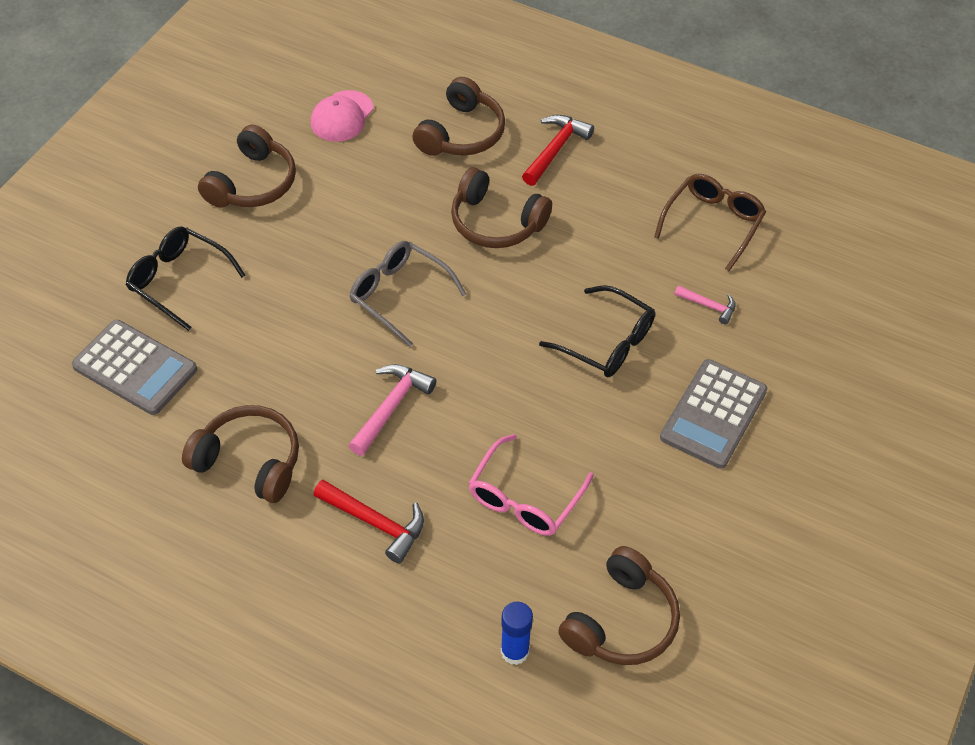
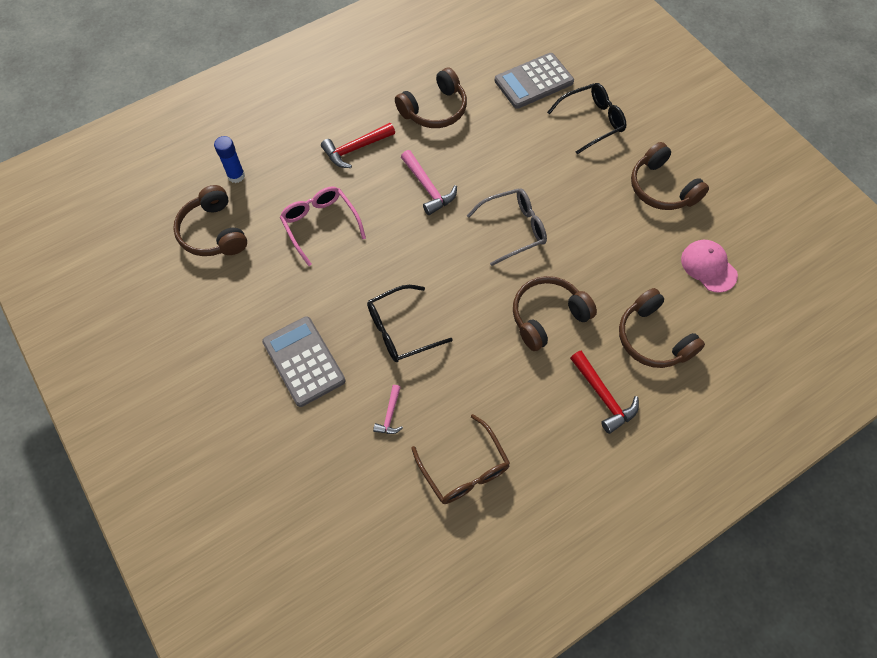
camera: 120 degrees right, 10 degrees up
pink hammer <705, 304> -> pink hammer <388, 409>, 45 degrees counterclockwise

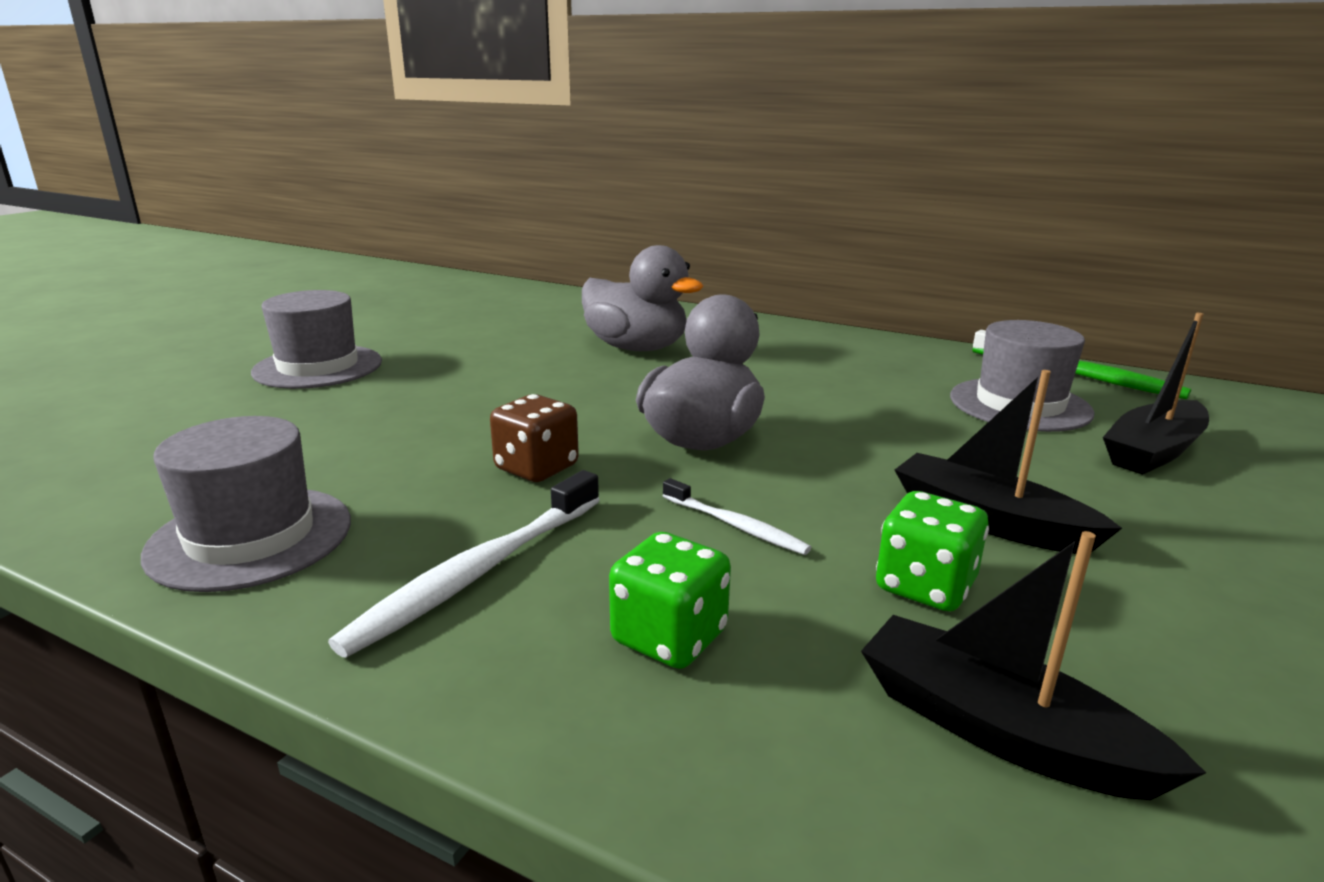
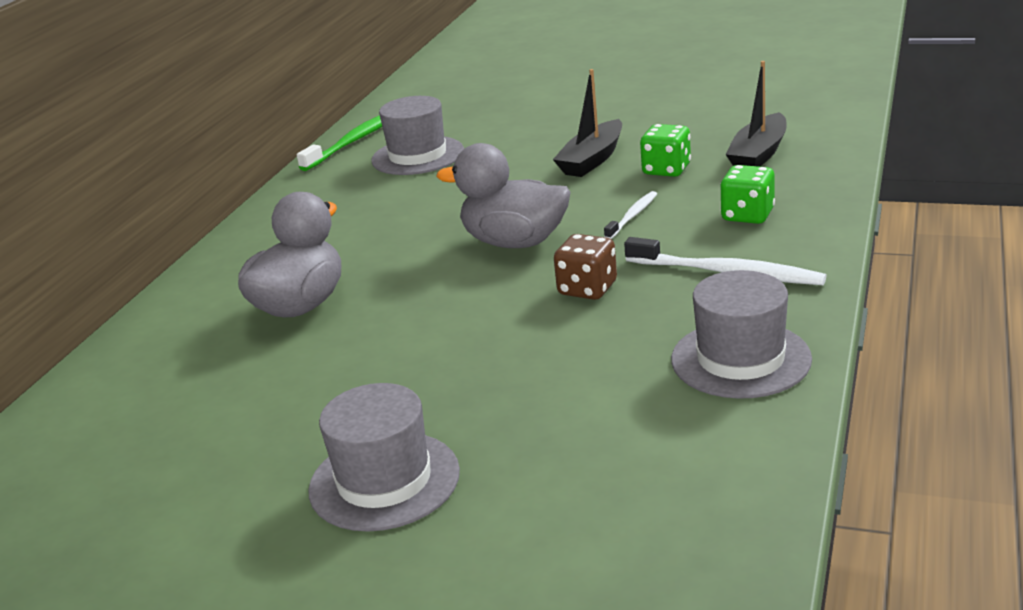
camera: 95 degrees left, 5 degrees up
black boat <1156, 394> -> none

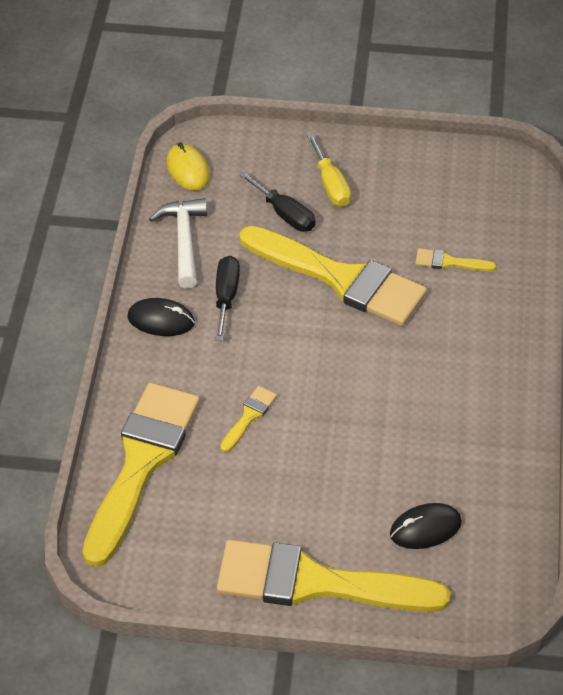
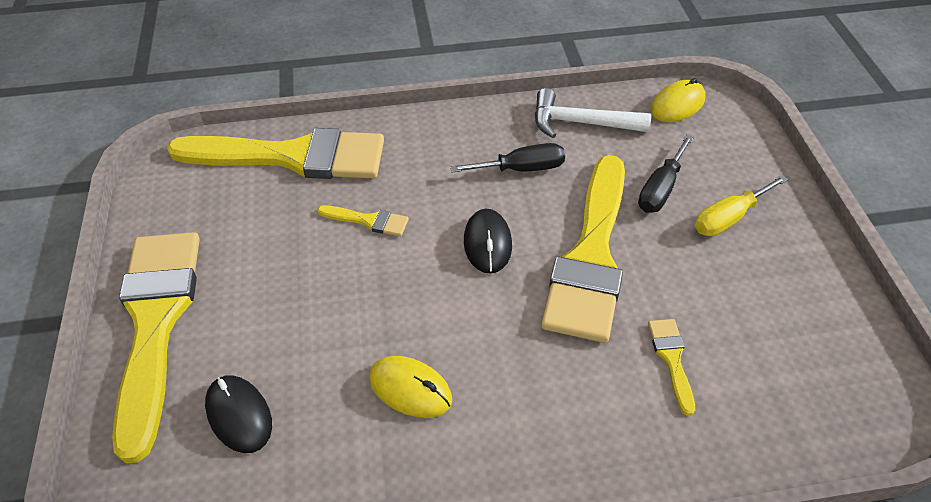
camera: 75 degrees right, 0 degrees up
none -> yellow mouse <410, 387>
black mouse <161, 317> -> black mouse <488, 241>, move
white hammer <178, 243> -> white hammer <593, 113>, 150 degrees counterclockwise

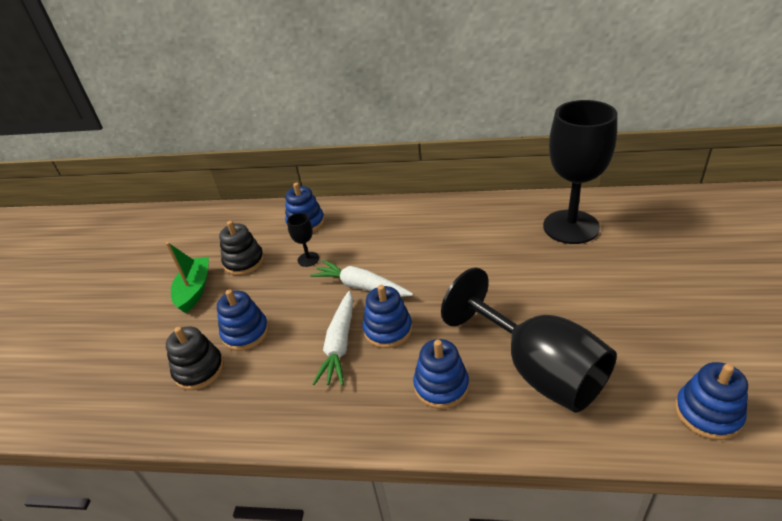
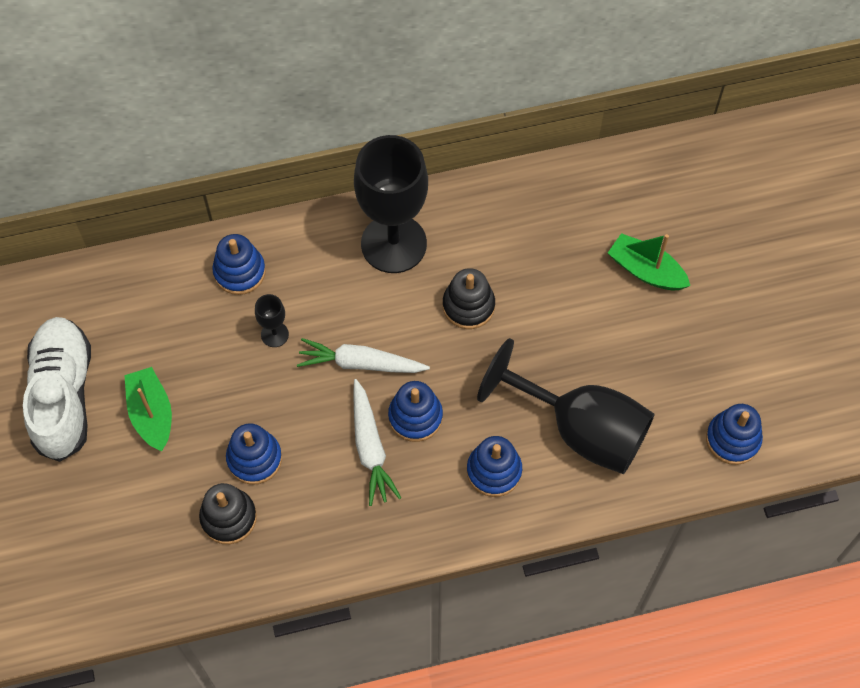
camera: 25 degrees left, 25 degrees up
none -> white shoe <57, 389>
black goblet <580, 172> -> black goblet <391, 204>, move
black stacking toy <241, 248> -> black stacking toy <469, 298>, move
none -> green boat <649, 261>

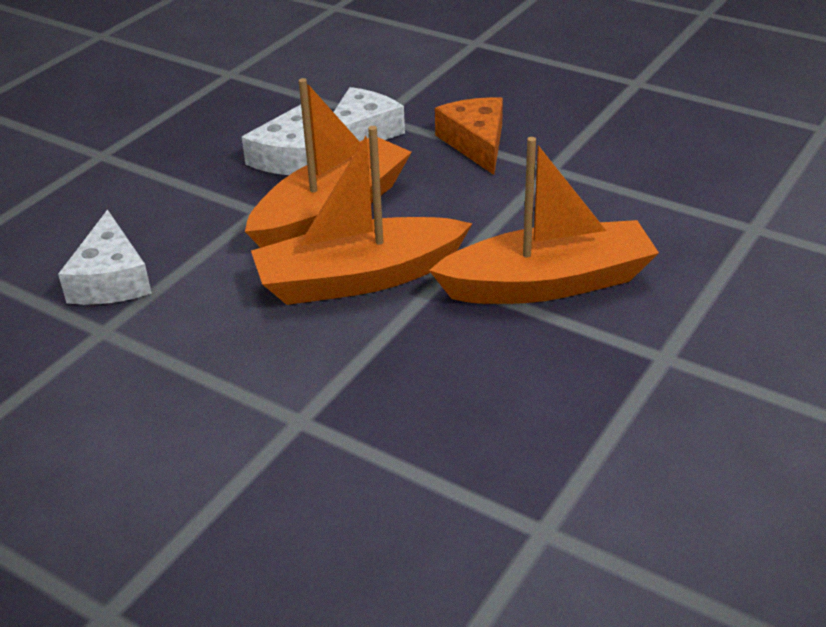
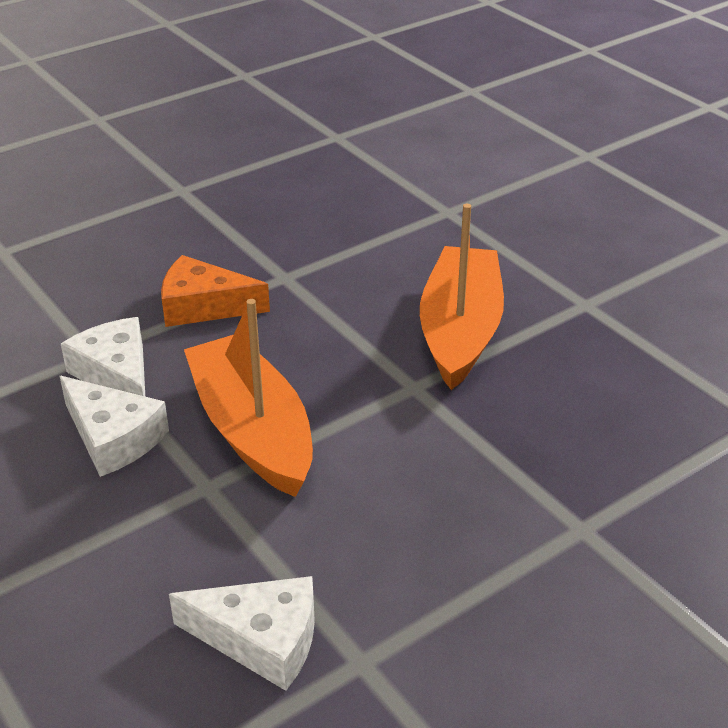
camera: 70 degrees left, 0 degrees up
orange boat <362, 215> -> none

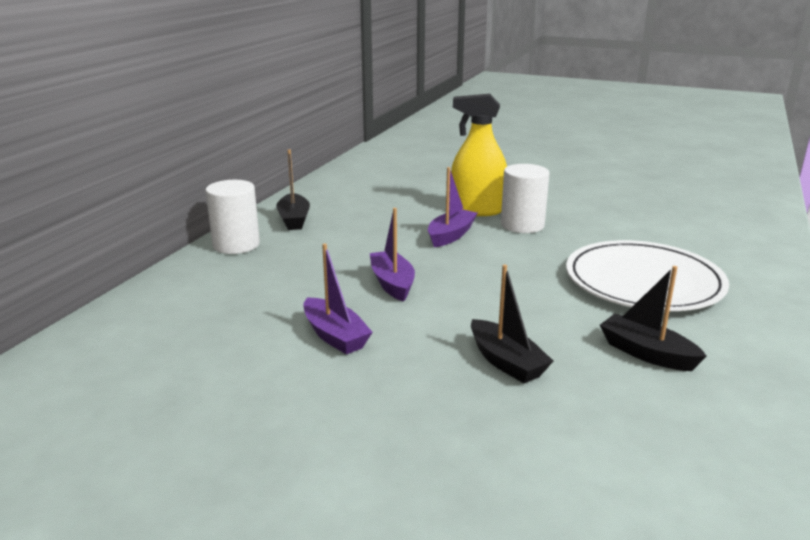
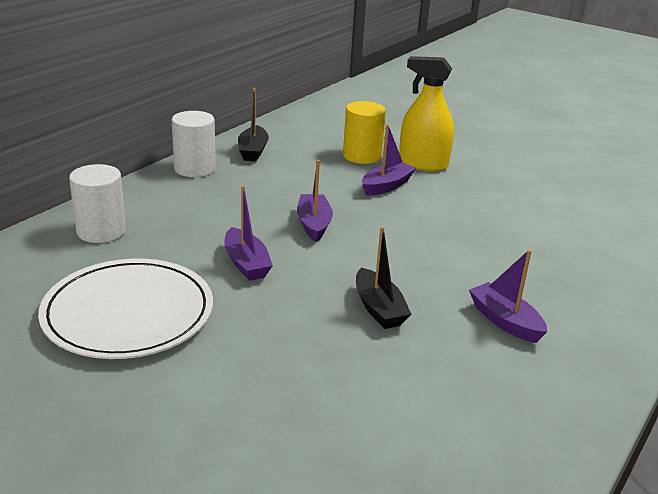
camera: 10 degrees right, 5 degrees up
white plate <647, 275> -> white plate <125, 309>, move
white cylinder <525, 198> -> white cylinder <97, 203>, move
none -> yellow cylinder <364, 132>
black boat <653, 318> -> purple boat <508, 296>

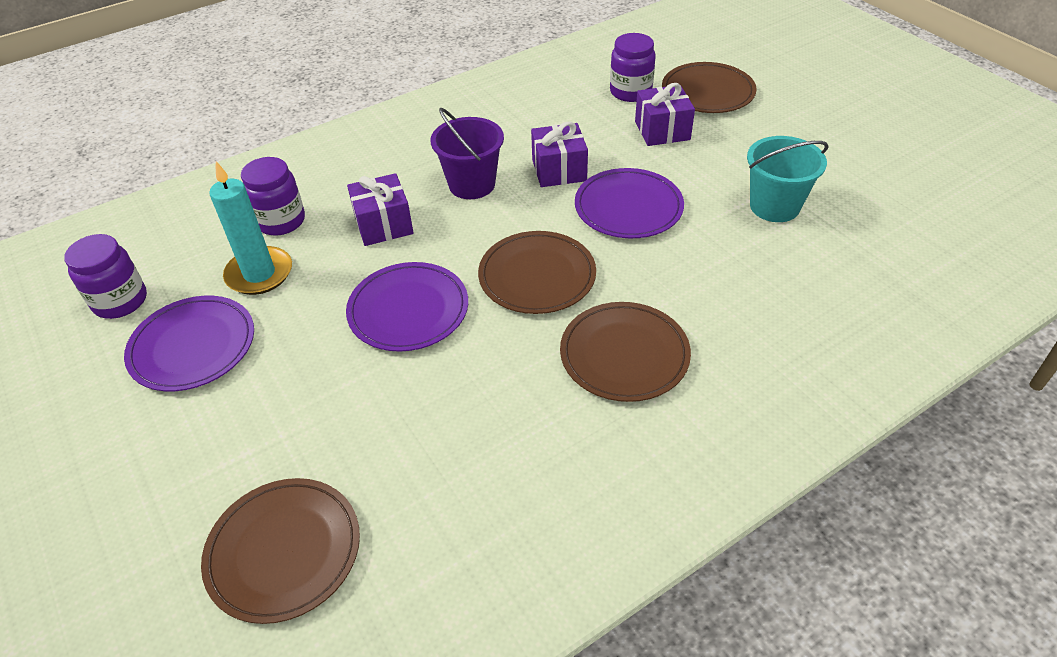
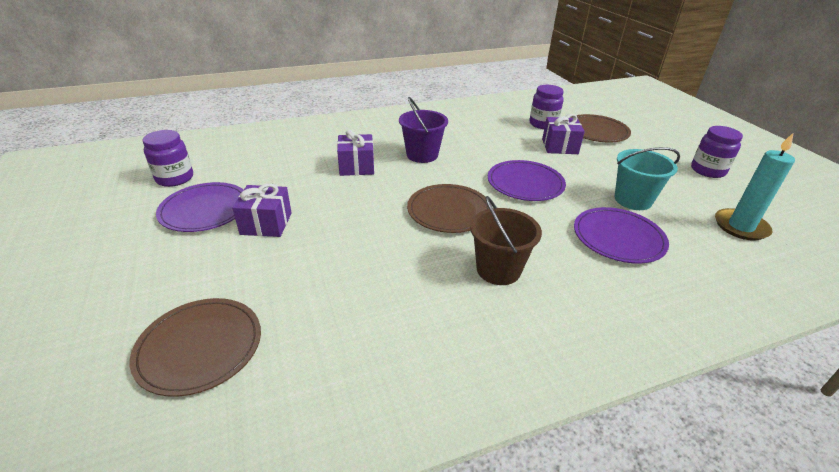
camera: 10 degrees right, 10 degrees down
purple gift <559, 154> -> purple gift <262, 210>, move
brown plate <625, 352> -> brown bucket <506, 240>
purple plate <407, 307> -> purple plate <621, 235>, move
purple jar <273, 196> -> purple jar <717, 152>, move
turquoise candle <250, 228> -> turquoise candle <755, 187>, move

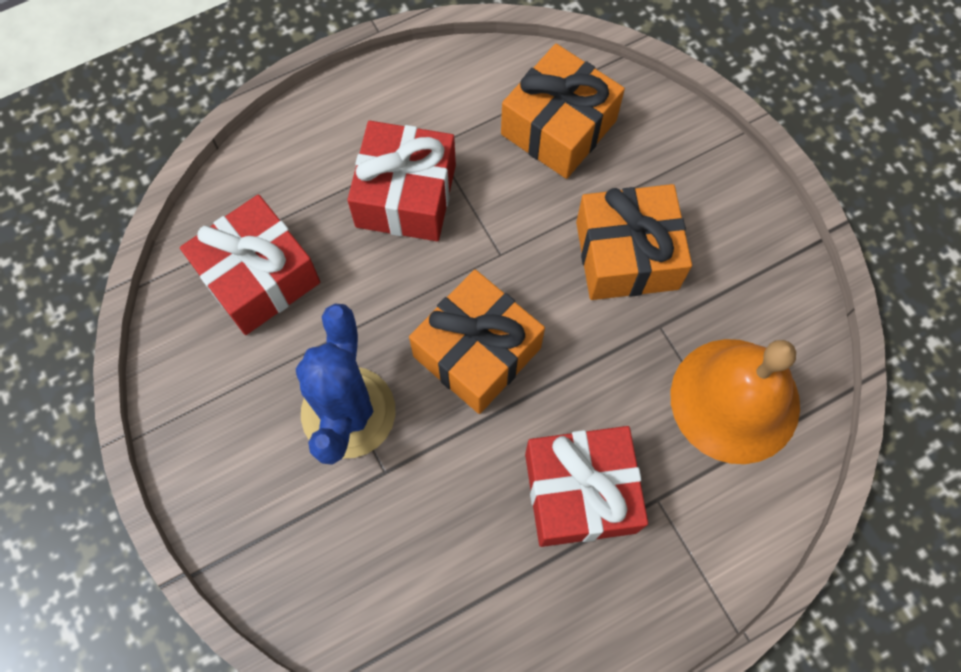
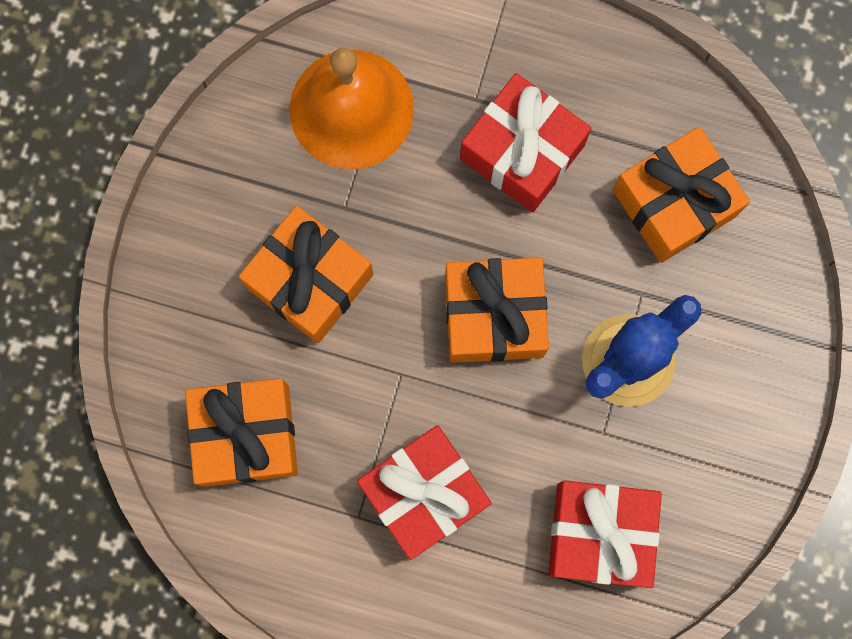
camera: 135 degrees left, 10 degrees up
none -> orange gift <681, 195>

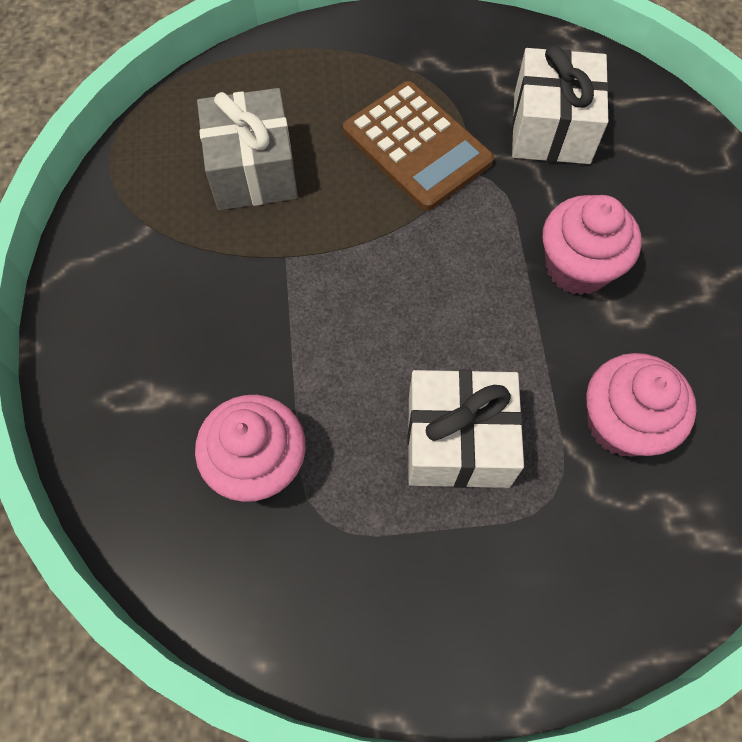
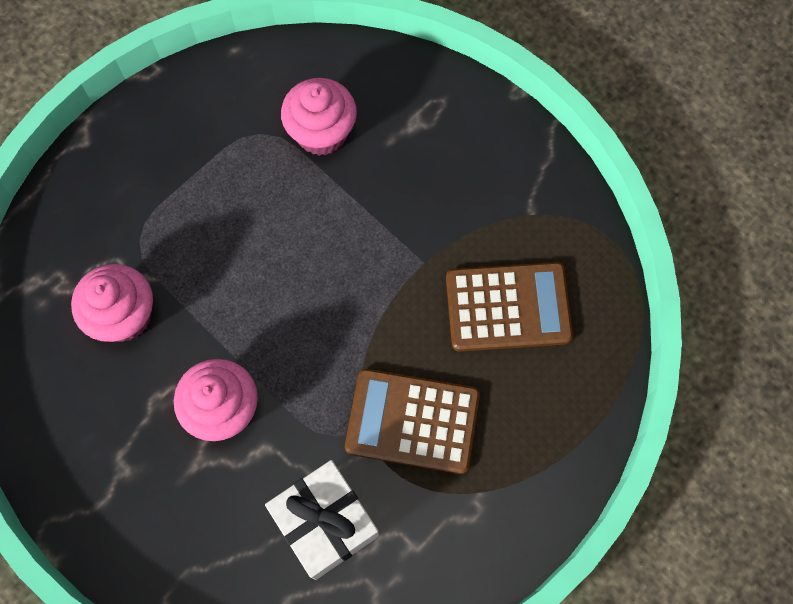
camera: 140 degrees right, 5 degrees up
grey gift <247, 149> -> brown calculator <509, 307>
white gift <466, 429> -> none

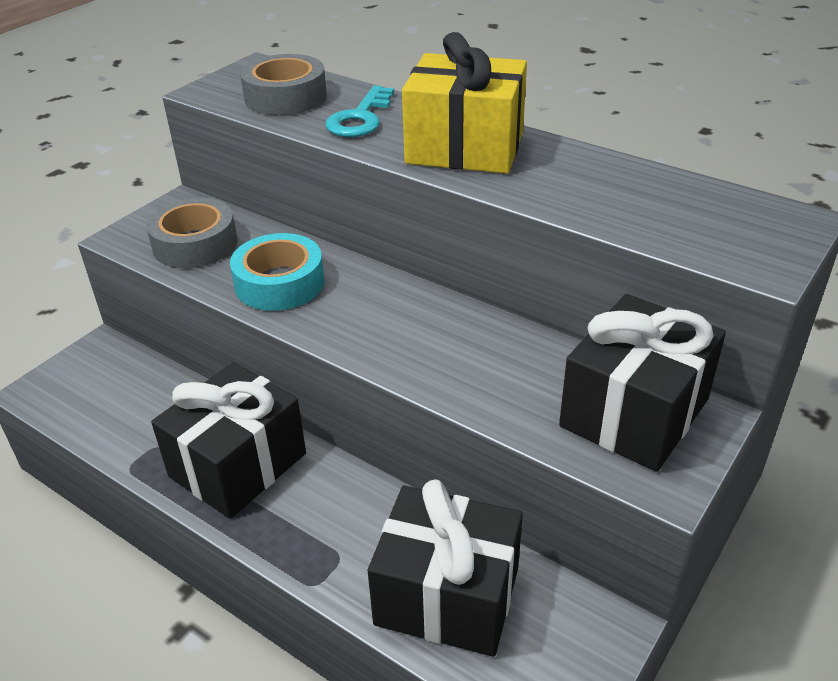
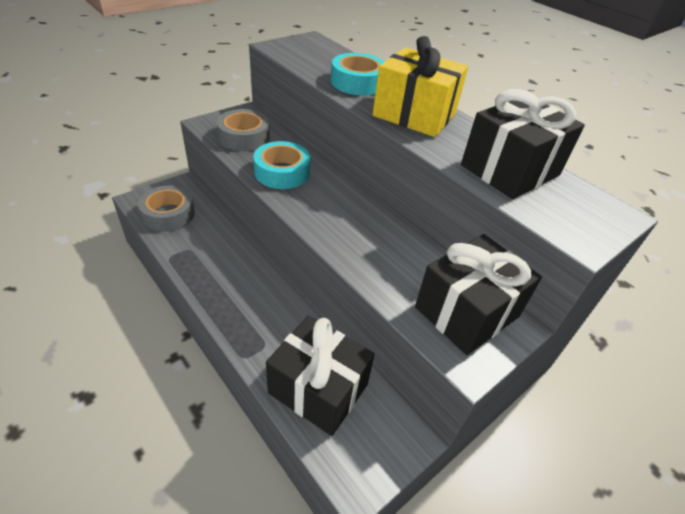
camera: 10 degrees right, 5 degrees up
grey tape <283, 84> -> grey tape <166, 208>, move
turquoise key <359, 111> -> turquoise tape <358, 74>
black gift <228, 440> -> black gift <523, 144>, move

